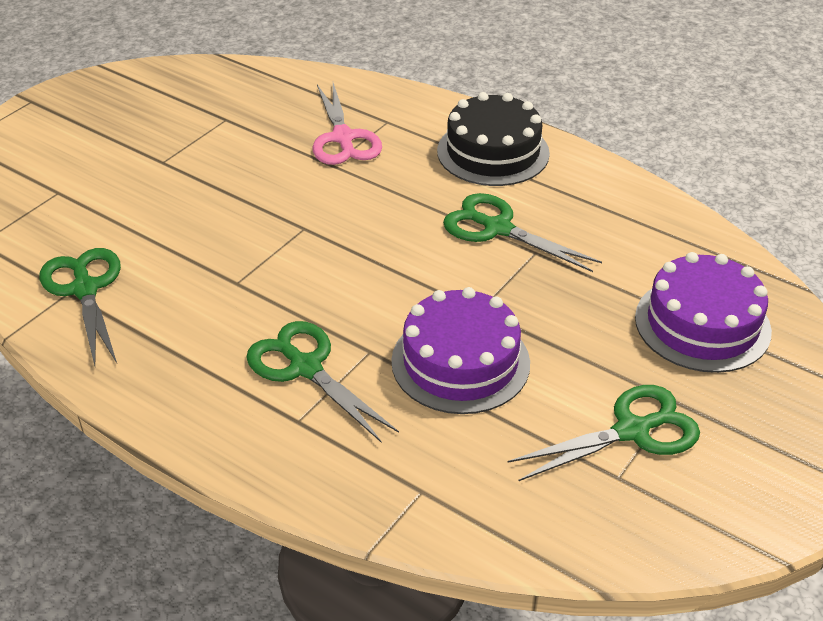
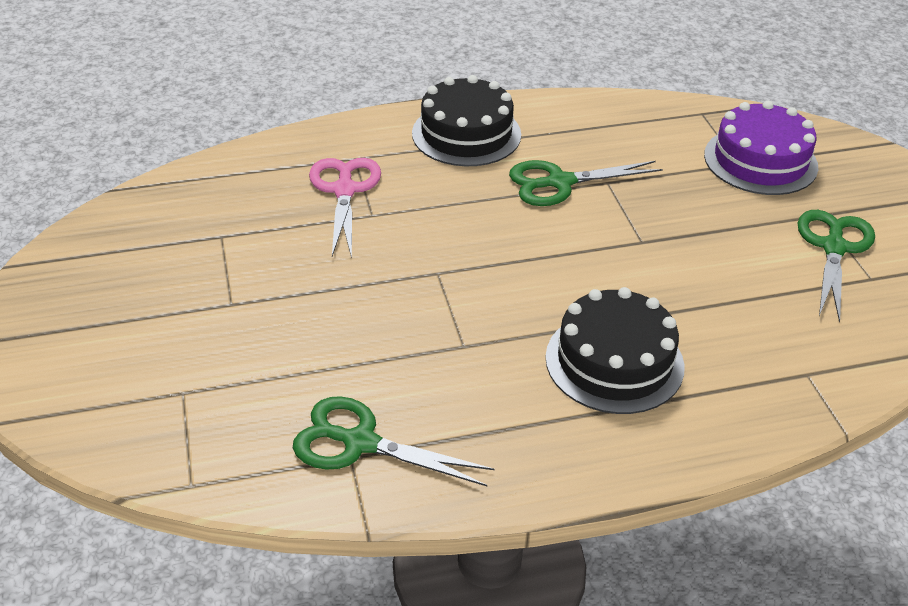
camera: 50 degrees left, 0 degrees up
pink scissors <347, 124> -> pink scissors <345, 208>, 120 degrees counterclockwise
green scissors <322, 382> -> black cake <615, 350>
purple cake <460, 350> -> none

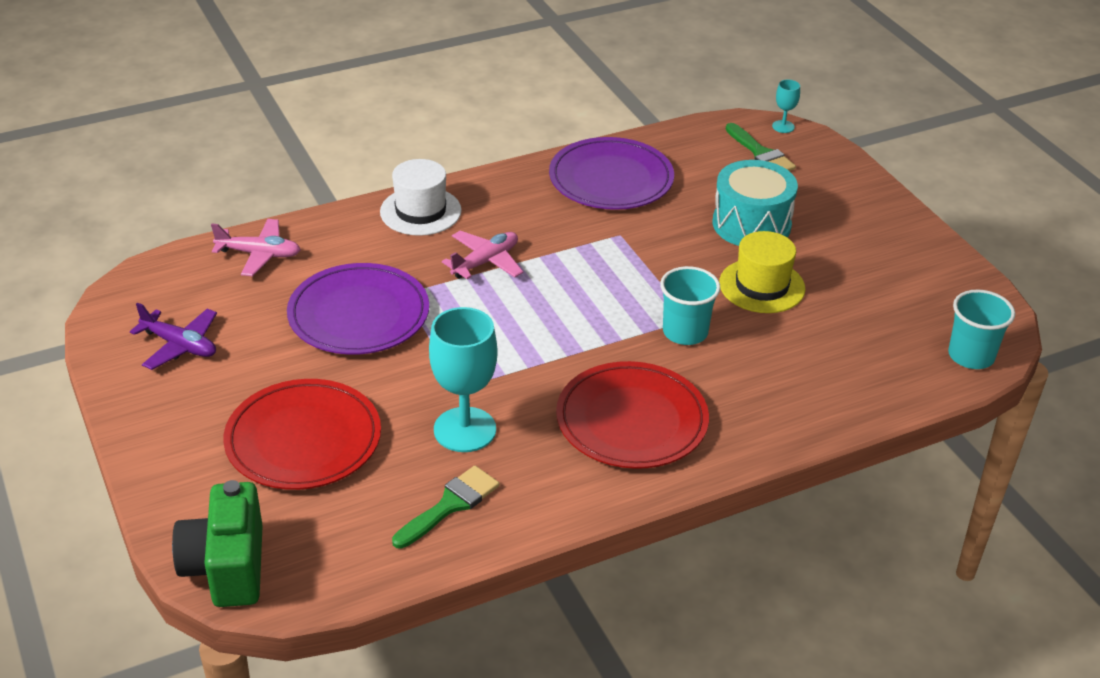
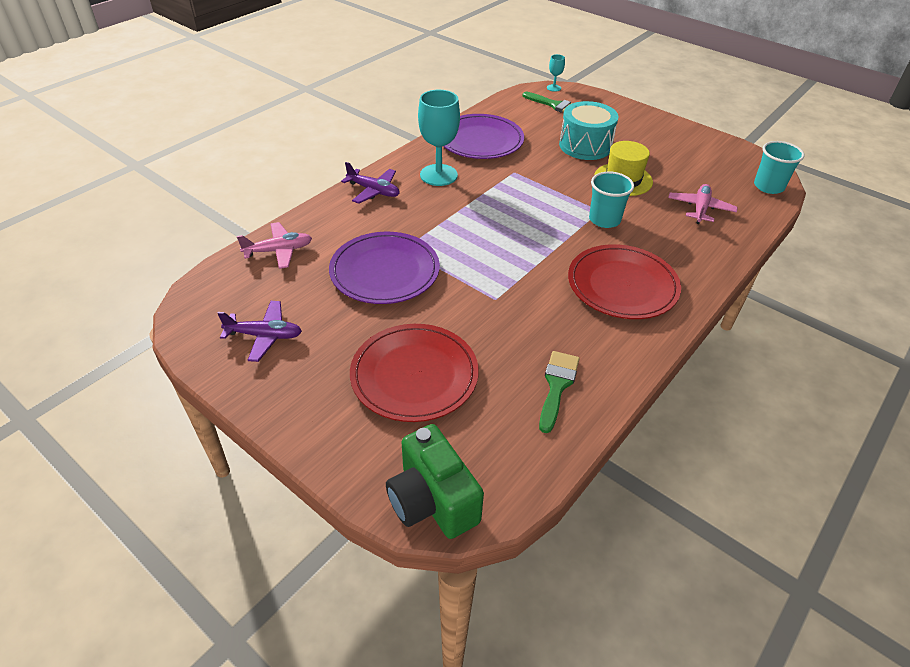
camera: 25 degrees left, 5 degrees up
white hat <421, 197> -> purple plane <370, 183>
turquoise goblet <463, 379> -> turquoise goblet <439, 138>, move
pink plane <482, 255> -> pink plane <703, 204>, move

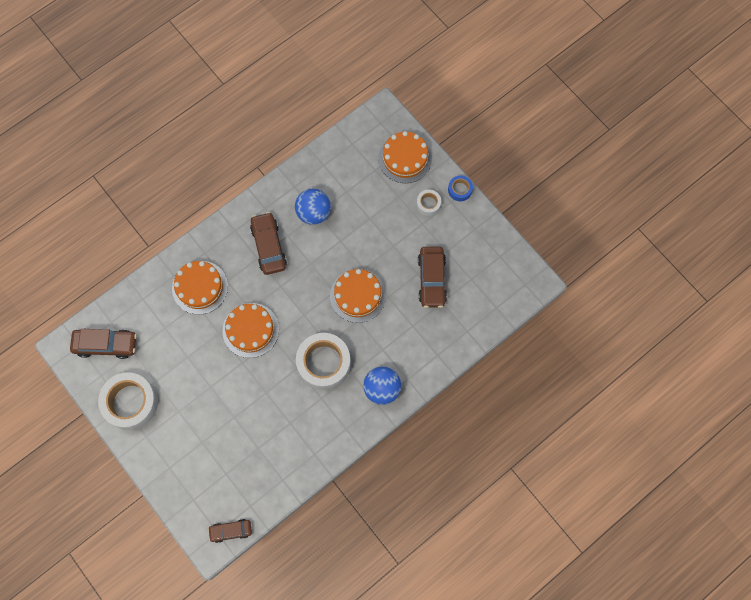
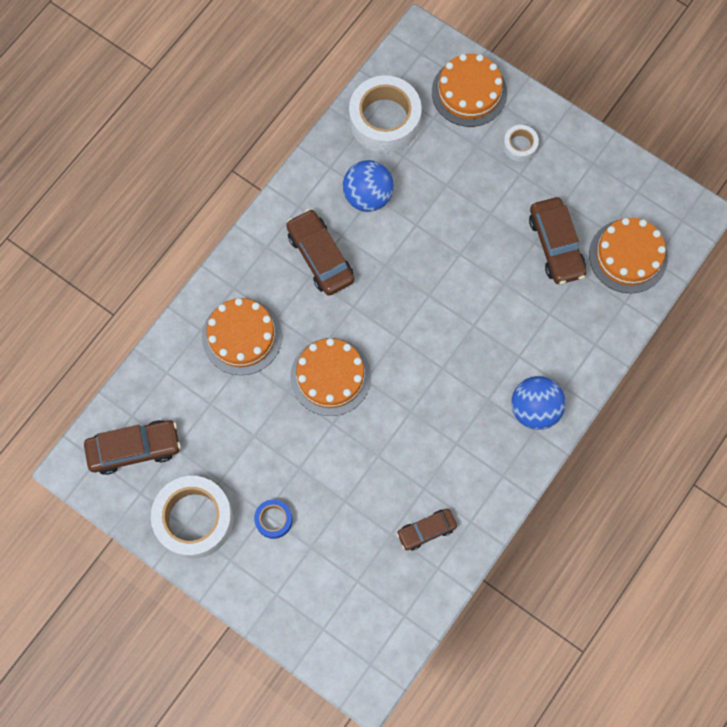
camera: 15 degrees left, 0 degrees up
blue tape <460, 188> -> blue tape <273, 519>, move
white tape <323, 361> -> white tape <385, 114>, move
brown car <230, 531> -> brown car <427, 529>, move
orange cake <358, 296> -> orange cake <628, 255>, move

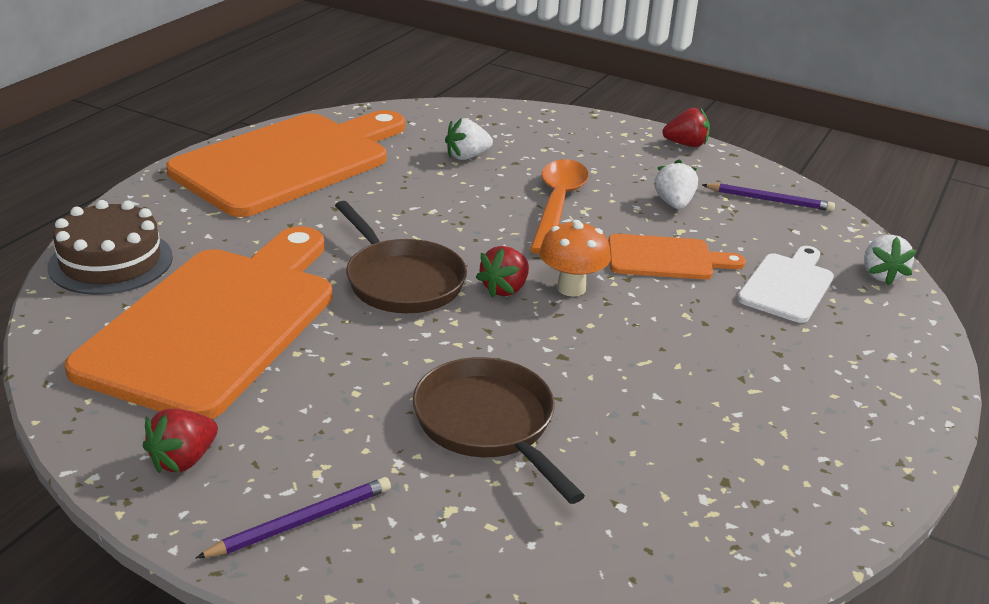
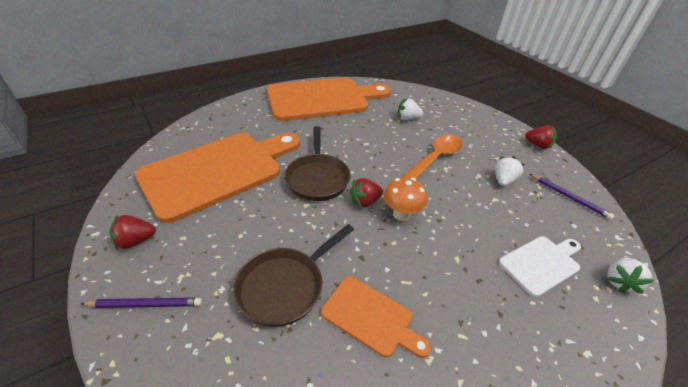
camera: 30 degrees right, 10 degrees up
brown pan <499, 430> -> brown pan <293, 275>, 135 degrees counterclockwise
orange cutting board <677, 256> -> orange cutting board <376, 317>, move
brown cake <110, 247> -> none

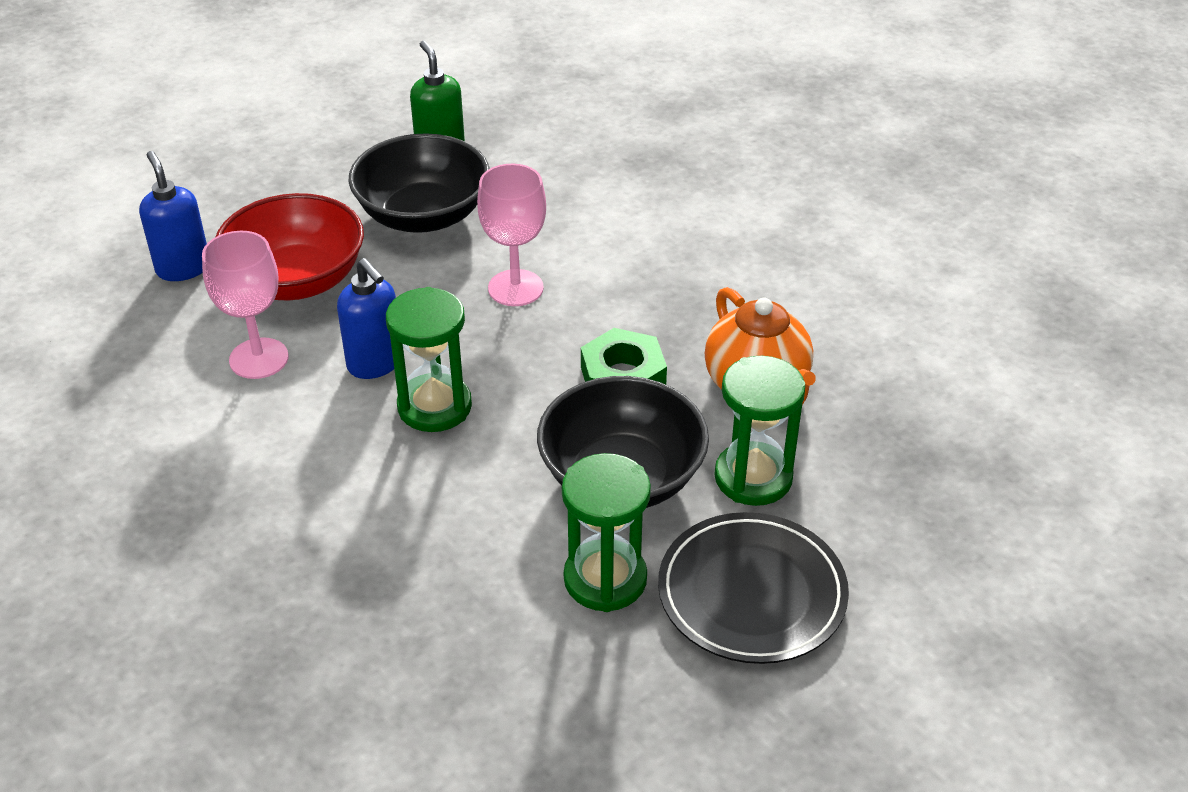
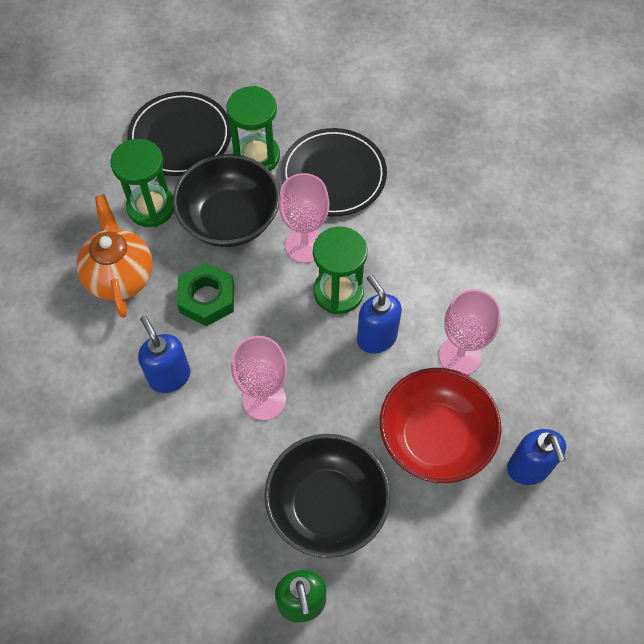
camera: 170 degrees left, 20 degrees up
none -> blue soap dispenser <164, 354>
none -> pink goblet <303, 218>
none -> black plate <334, 172>

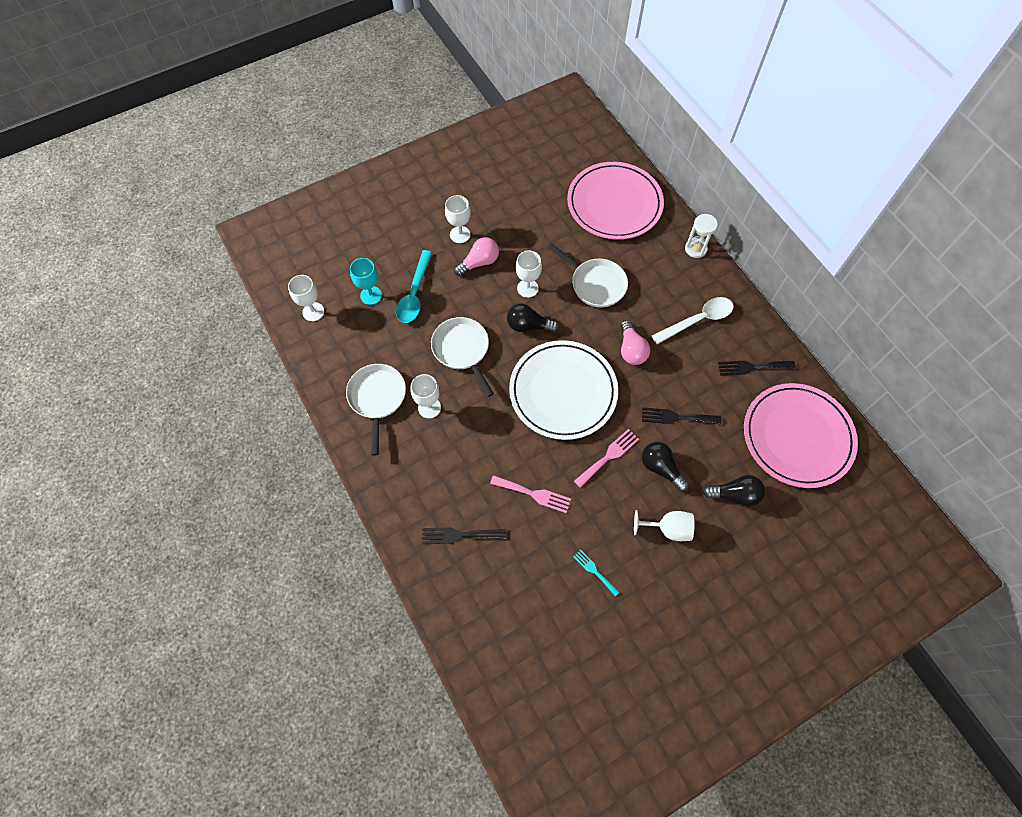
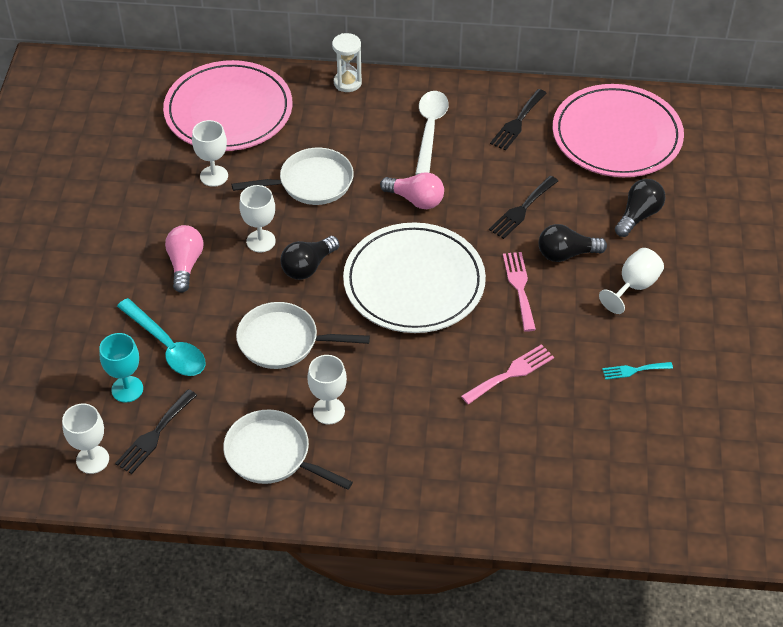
camera: 55 degrees left, 15 degrees down
black fork <464, 535> -> black fork <156, 431>, move
white goblet <458, 219> -> white goblet <210, 153>, move

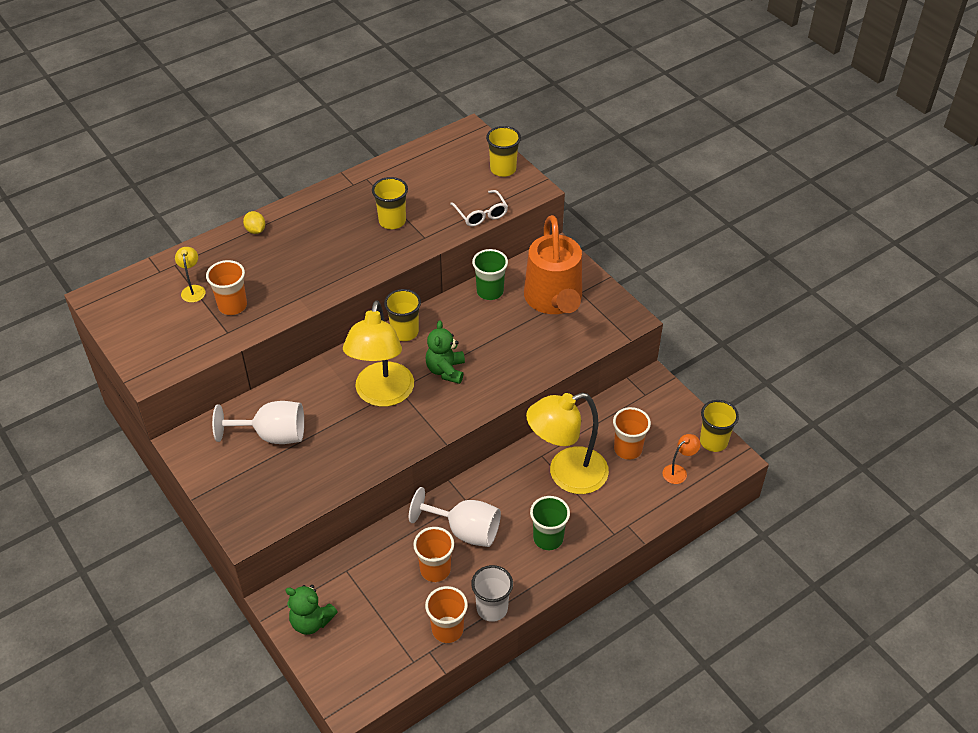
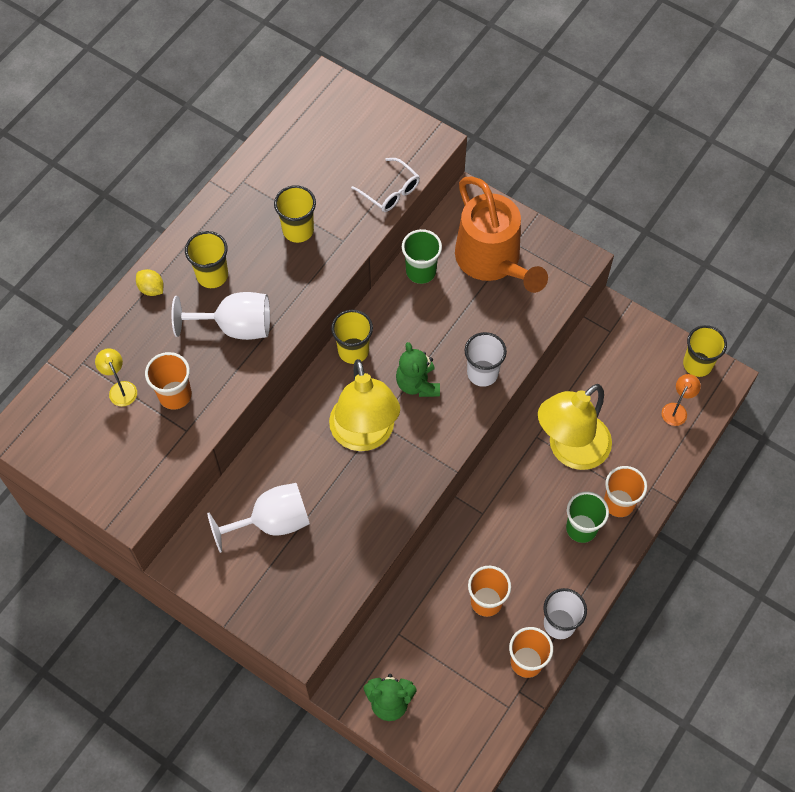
camera: 20 degrees left, 15 degrees up
white goblet <455, 517> -> white goblet <221, 316>, move
yellow cup <503, 151> -> yellow cup <206, 259>, move
none -> white cup <486, 359>
orange cup <632, 433> -> orange cup <625, 491>, move

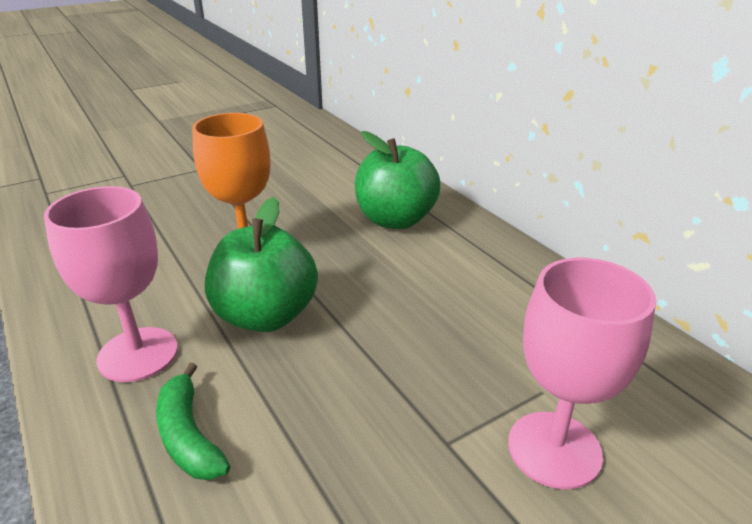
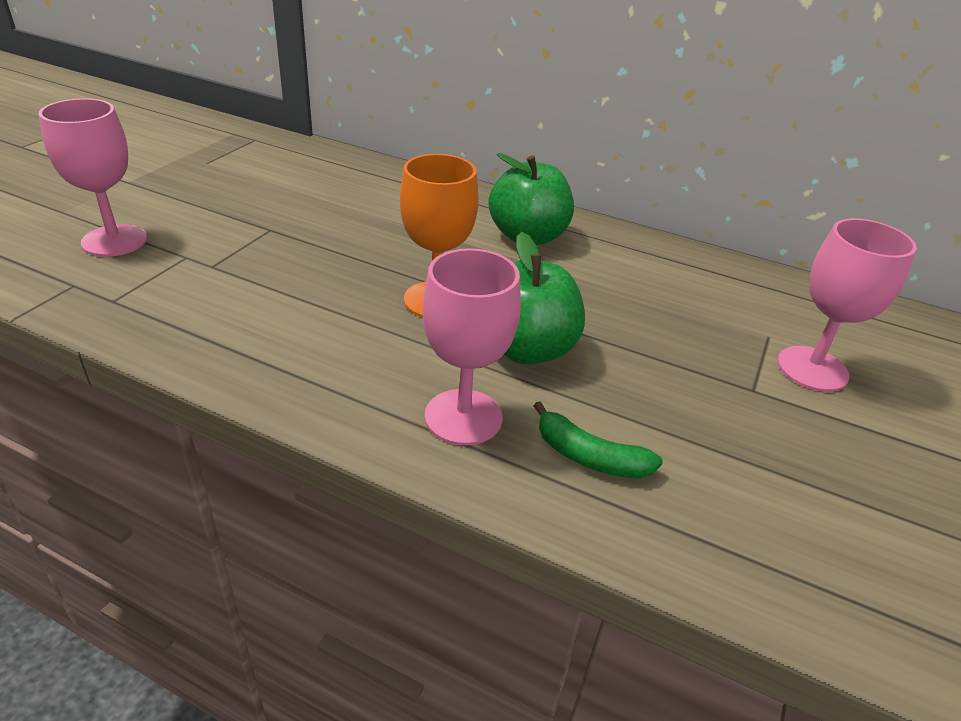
camera: 35 degrees left, 5 degrees up
none -> pink goblet <92, 177>

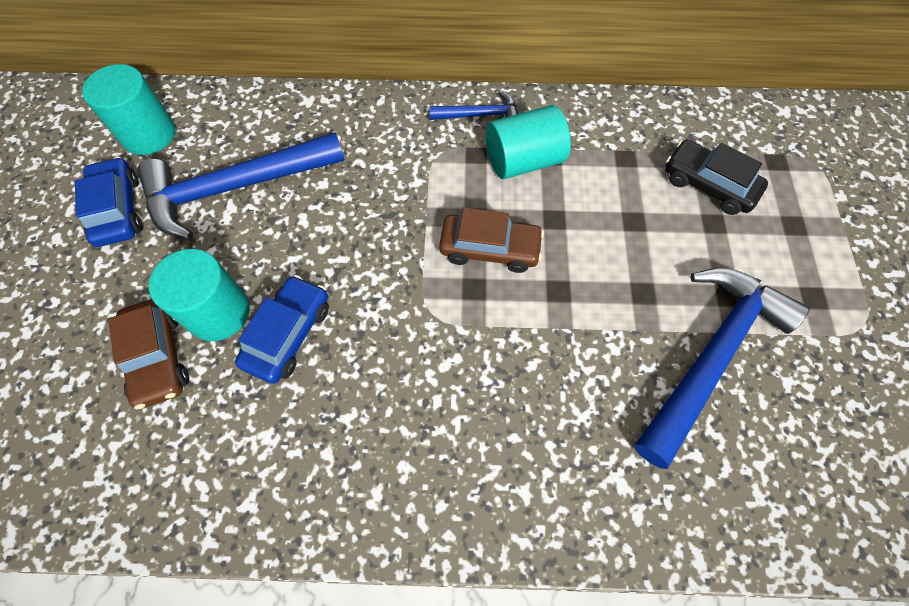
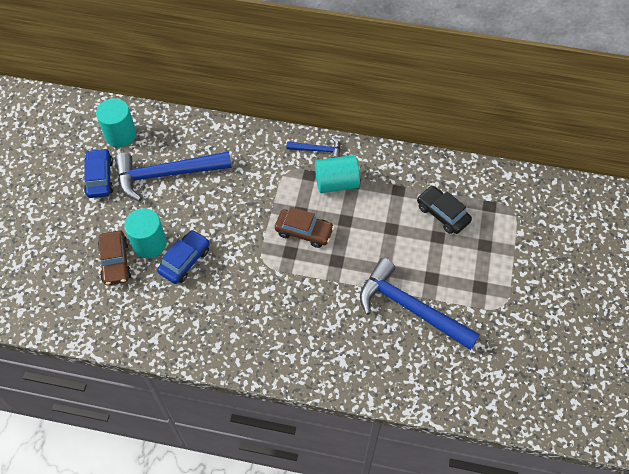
camera: 10 degrees right, 5 degrees down
blue hammer <722, 368> -> blue hammer <420, 304>, 105 degrees counterclockwise

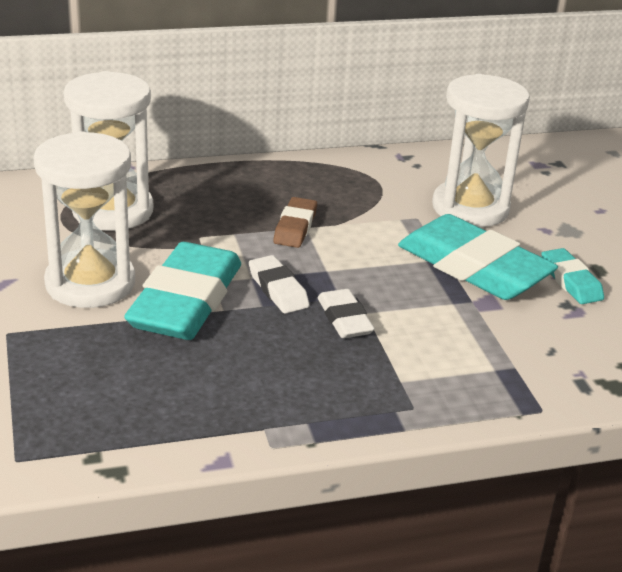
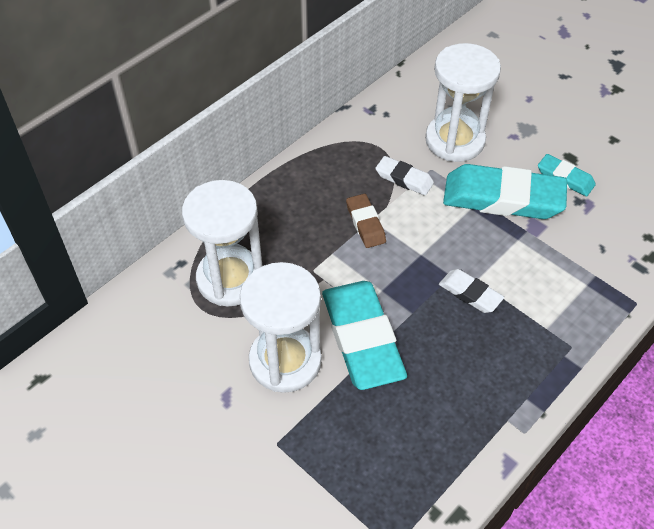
camera: 30 degrees left, 20 degrees up
white eraser <279, 284> -> white eraser <404, 176>, move

